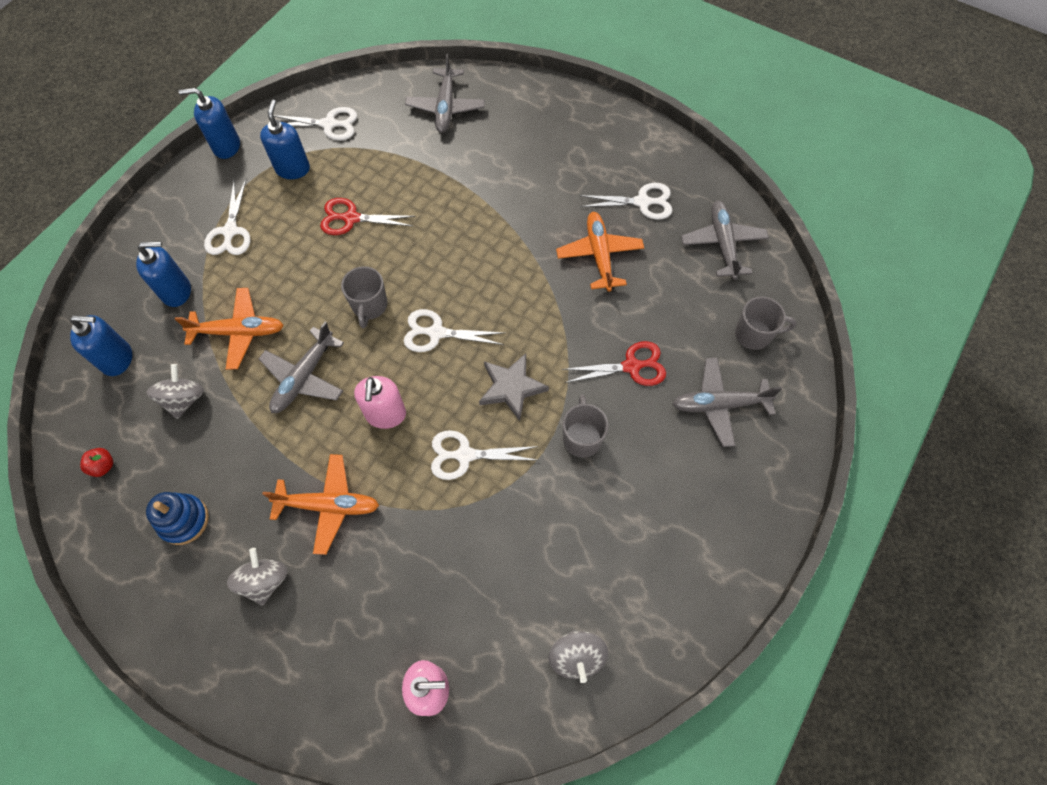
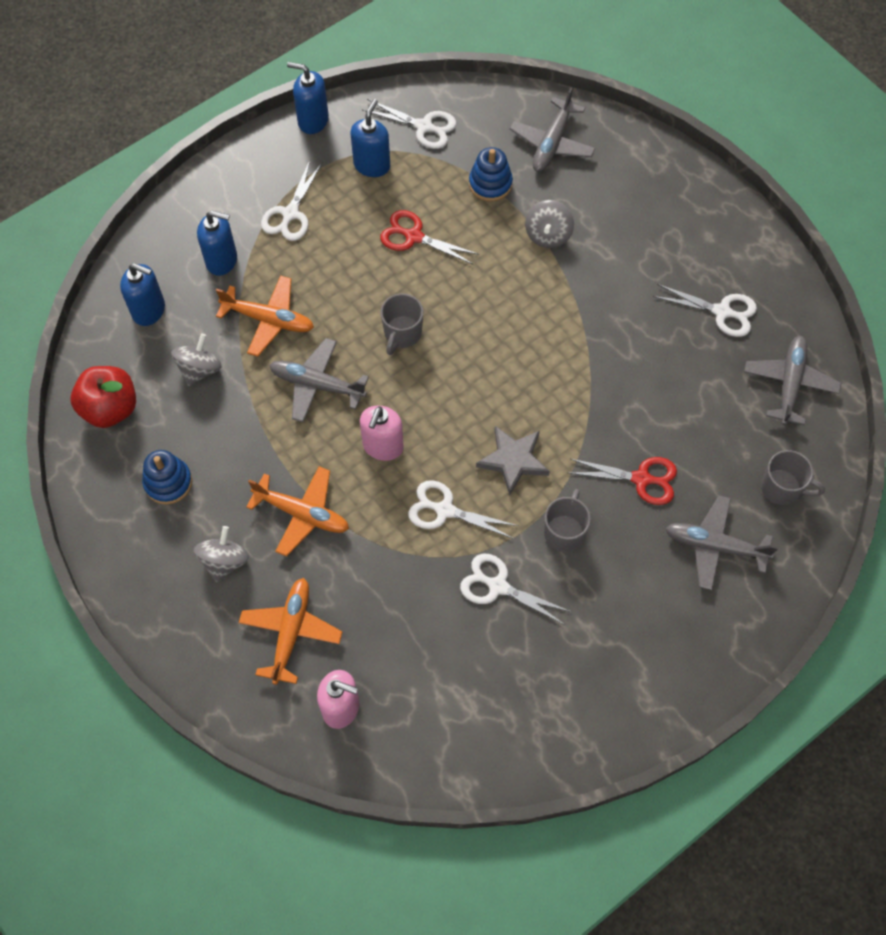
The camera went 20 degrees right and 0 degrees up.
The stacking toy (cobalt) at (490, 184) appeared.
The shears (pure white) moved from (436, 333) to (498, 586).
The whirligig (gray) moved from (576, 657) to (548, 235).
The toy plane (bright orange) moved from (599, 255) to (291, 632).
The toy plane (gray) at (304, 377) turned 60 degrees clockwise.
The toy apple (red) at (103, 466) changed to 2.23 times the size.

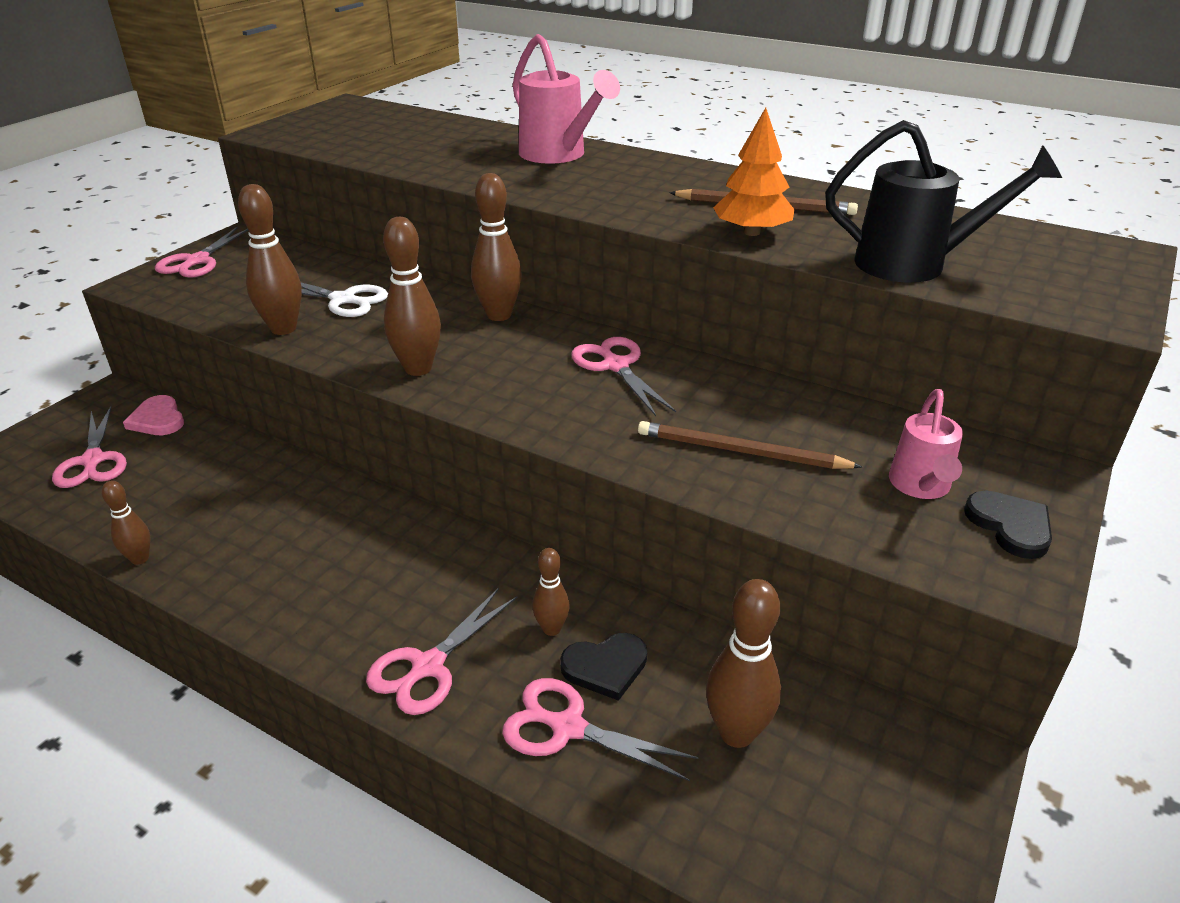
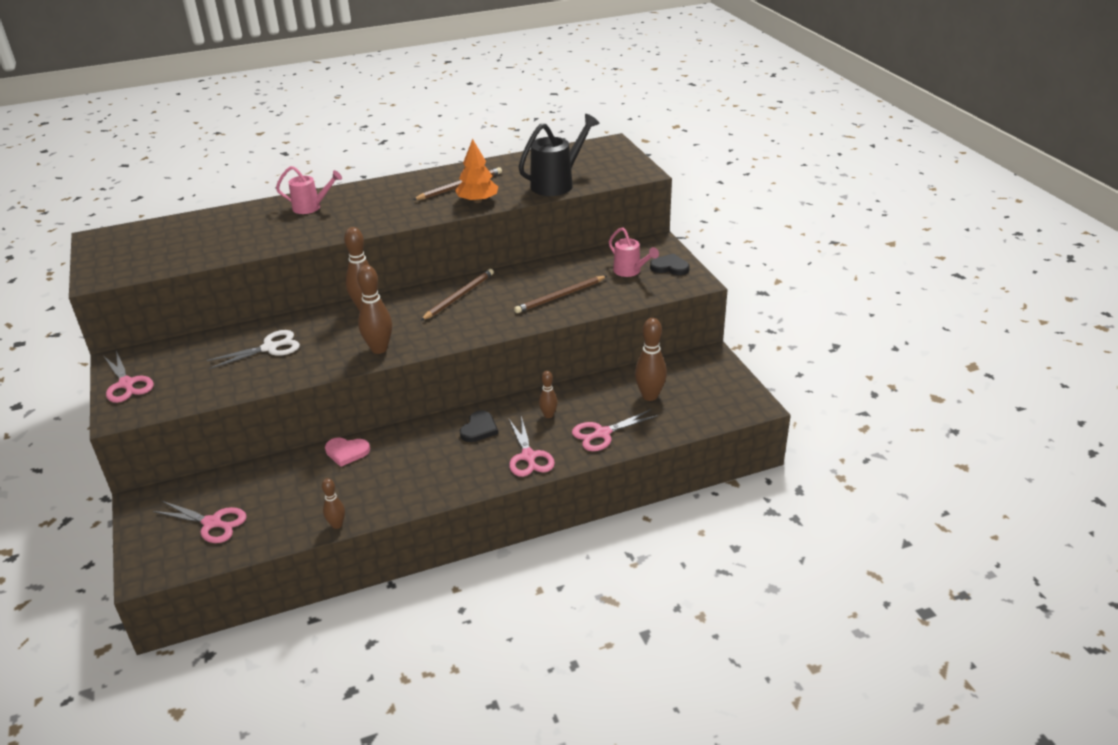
The camera went 50 degrees left and 0 degrees up.
The bowling pin (russet) at (283, 328) disappeared.
The heart (rosy) moved from (158, 419) to (346, 452).
The heart (black) moved from (605, 667) to (479, 429).
The shears (rosy) at (615, 365) was replaced by the lead pencil (russet) at (459, 296).
The watering pot (rosy) at (558, 155) changed to 0.64 times the size.

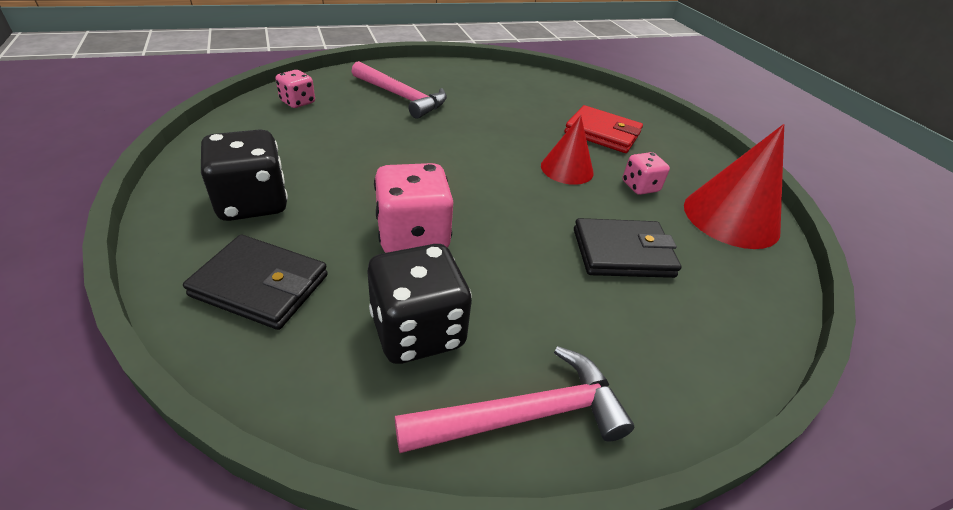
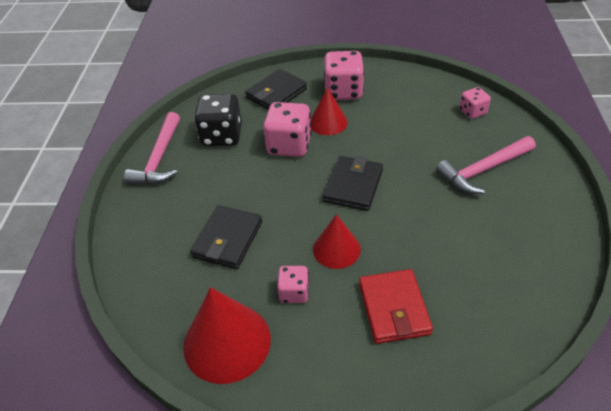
The camera went 120 degrees right and 5 degrees up.
The cone (red) at (328, 122) appeared.
The card wallet (black) at (353, 186) appeared.
The die (black) at (252, 203) became the die (rosy) at (343, 91).
The card wallet (red) at (602, 133) turned 60 degrees counterclockwise.

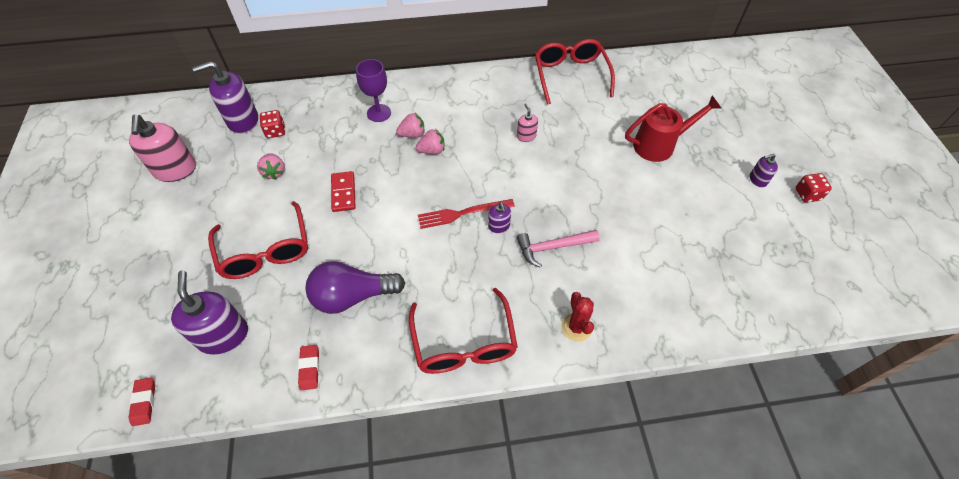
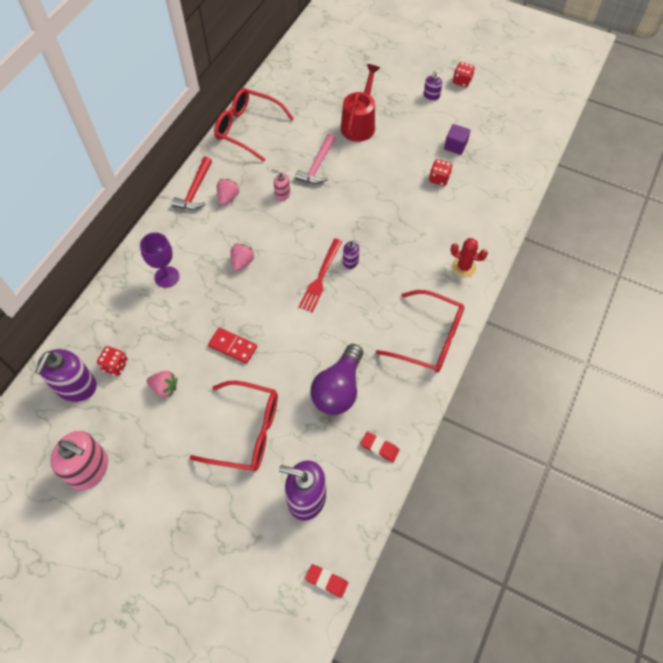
The camera went 55 degrees left and 5 degrees up.
The carpenter's hammer (red) at (195, 190) appeared.
The die (red) at (439, 179) appeared.
The solid cube (violet) at (455, 146) appeared.
The strawberry (rosy) moved from (412, 134) to (228, 197).
The carpenter's hammer (rosy) moved from (553, 247) to (317, 165).

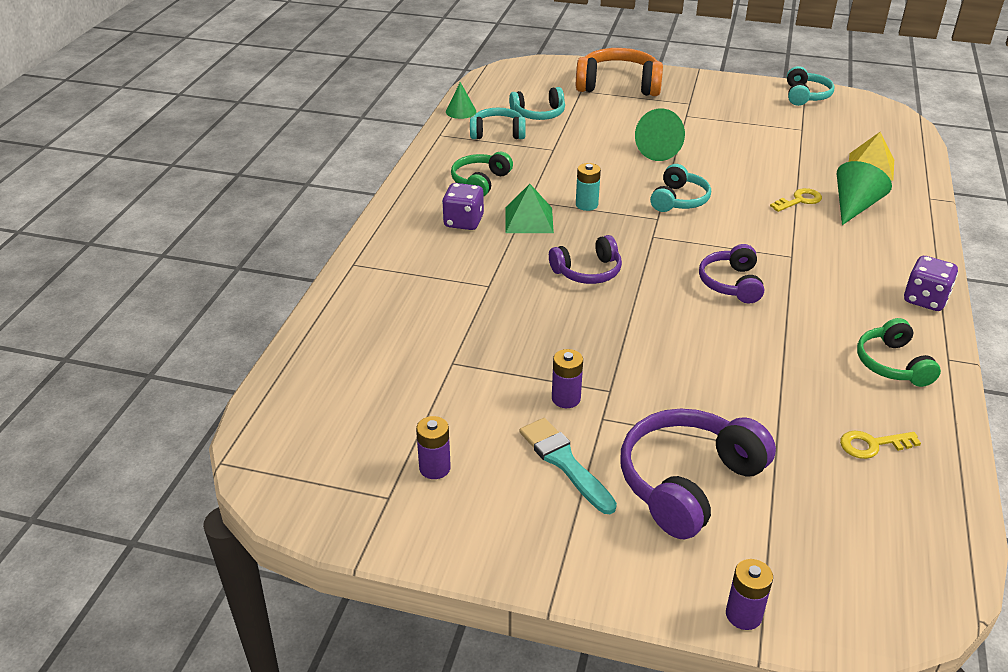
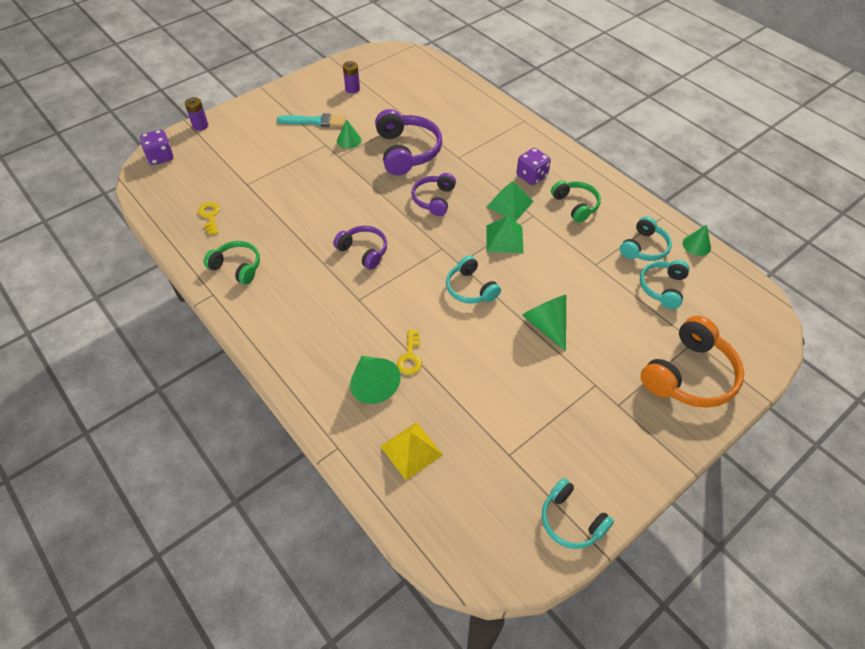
The camera went 125 degrees right and 15 degrees up.
The over-ear headphones (violet) moved from (688, 482) to (407, 151).
The die (violet) moved from (925, 299) to (160, 157).
The power cell (violet) at (566, 398) was replaced by the cone (green) at (349, 140).
The power cell (turquoise) at (586, 205) was replaced by the pyramid shape (green) at (504, 239).
The door key (golden) at (872, 445) turned 45 degrees counterclockwise.

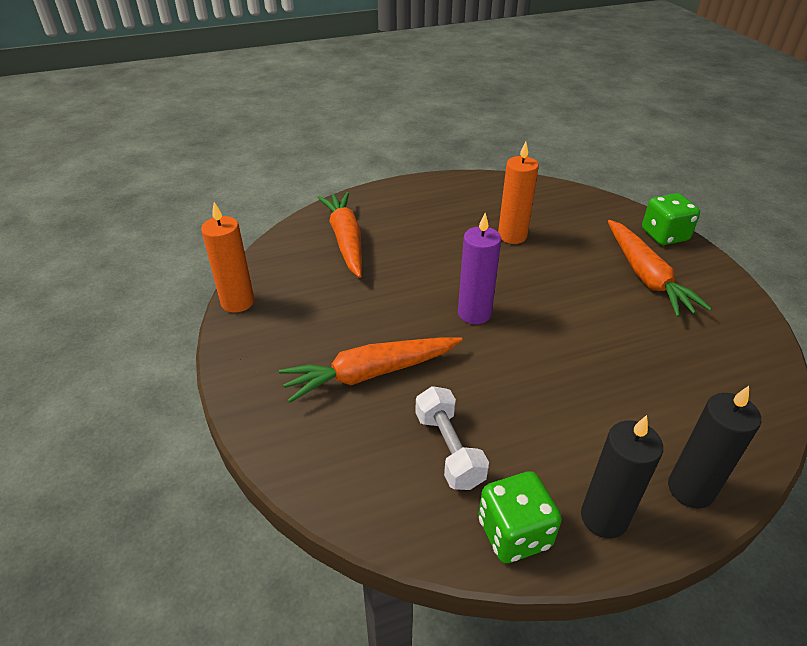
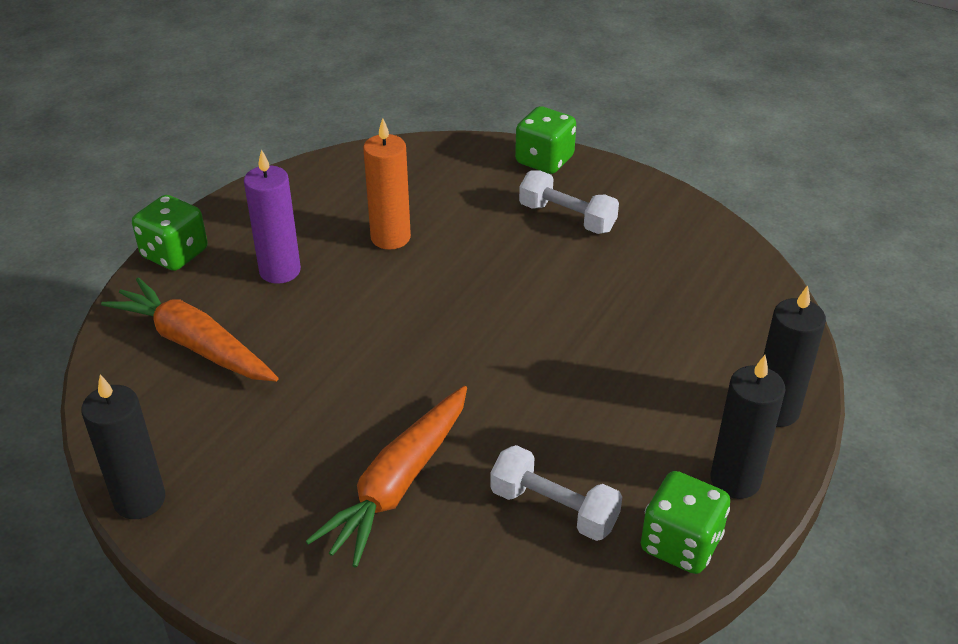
The camera went 40 degrees left and 0 degrees up.
The die (green) at (175, 254) appeared.
The wax candle (violet) moved from (474, 313) to (280, 271).
The carrot (bright orange) at (646, 276) was replaced by the dumbbell (pure white) at (567, 218).
The wax candle (bright orange) at (237, 302) became the wax candle (black) at (140, 500).

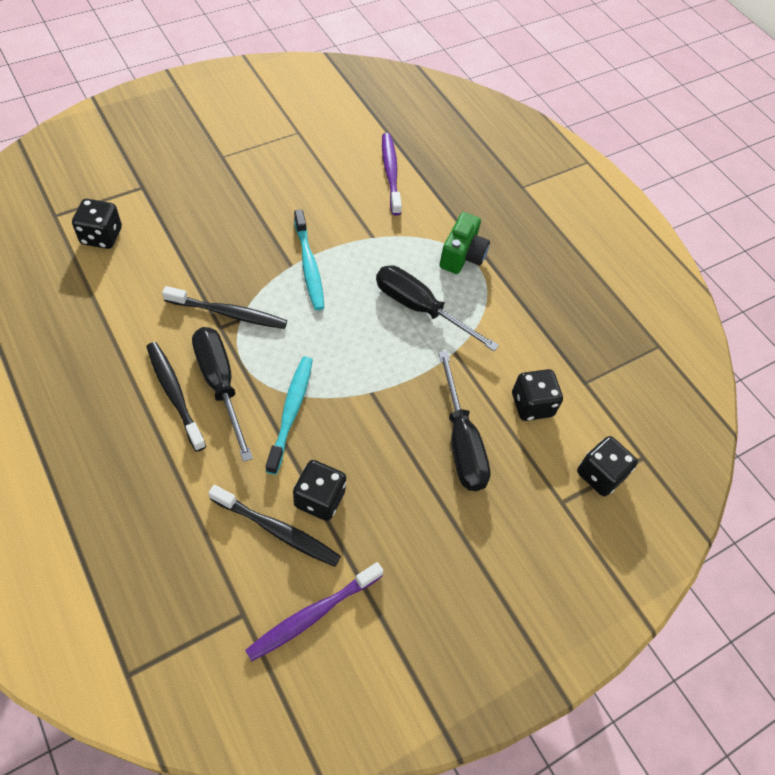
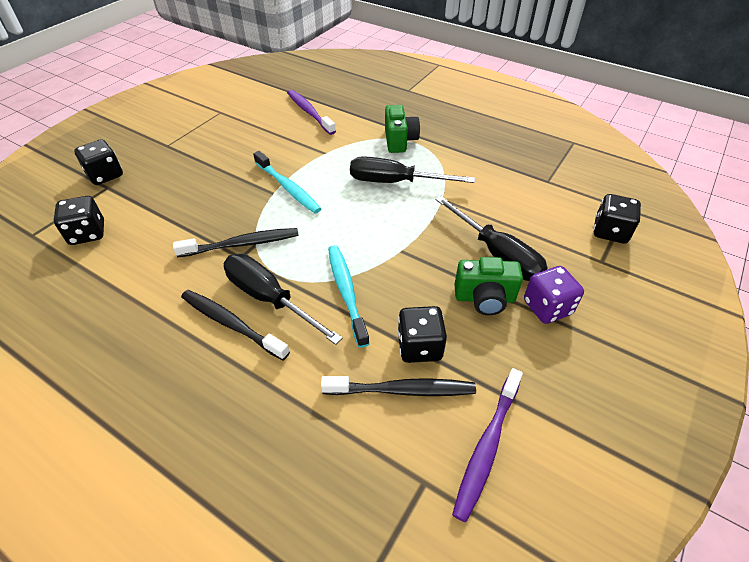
The camera went 20 degrees left and 10 degrees down.
The photo camera (green) at (484, 298) appeared.
The die (violet) at (547, 307) appeared.
The die (black) moved from (532, 405) to (105, 175).

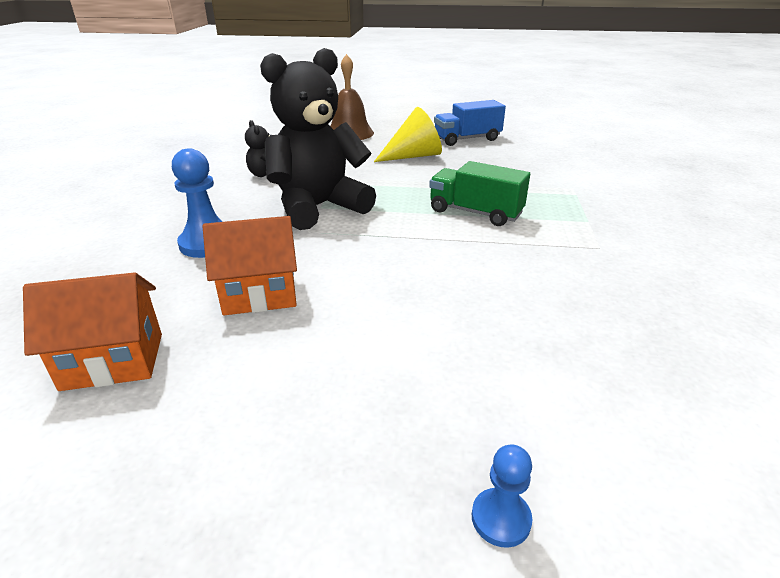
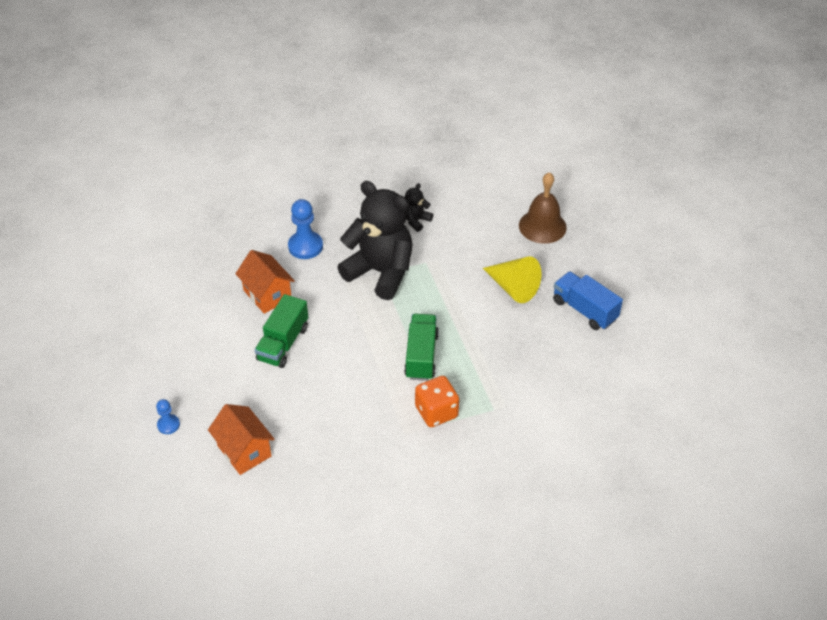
The camera went 65 degrees right and 15 degrees up.
The toy truck (green) at (283, 343) appeared.
The die (bright orange) at (436, 412) appeared.
The toy house (bright orange) moved from (113, 361) to (244, 451).

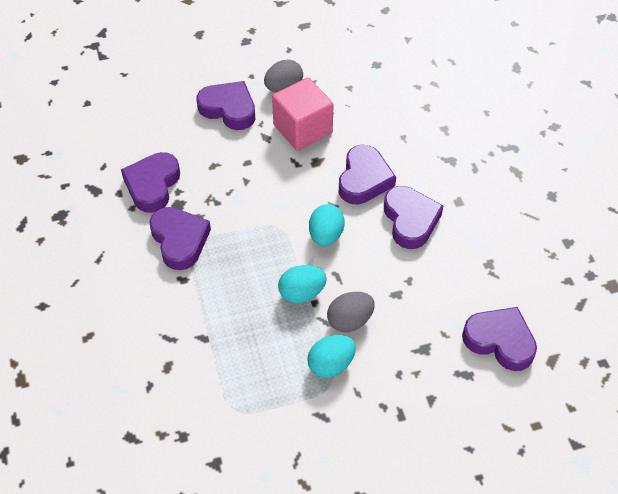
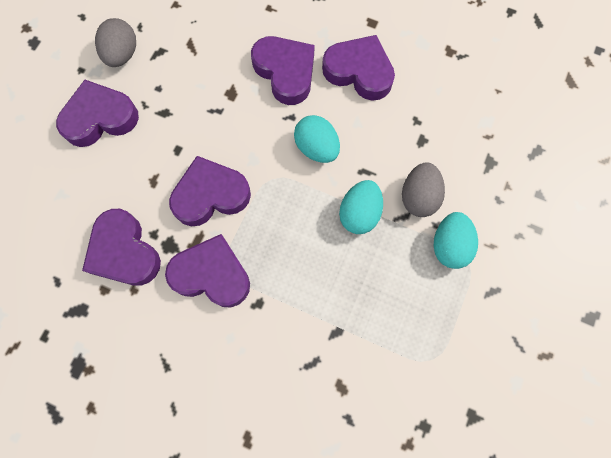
The camera went 50 degrees left and 20 degrees up.
The solid cube (rosy) at (302, 129) disappeared.
The heart (violet) moved from (500, 341) to (210, 195).

